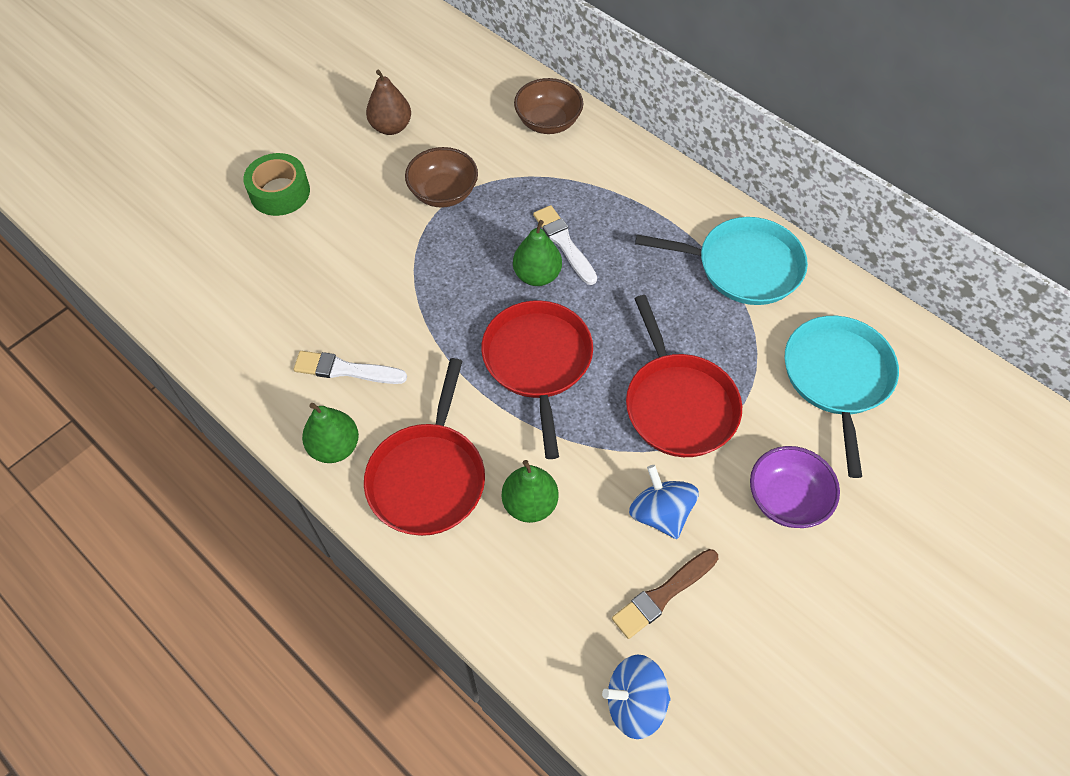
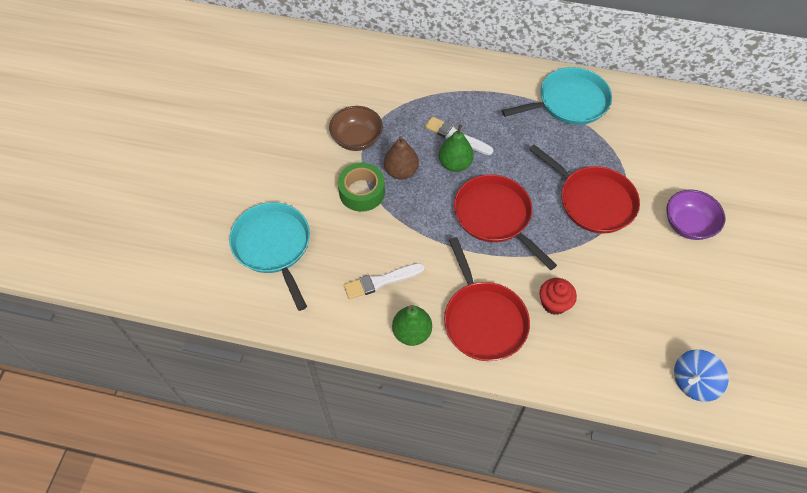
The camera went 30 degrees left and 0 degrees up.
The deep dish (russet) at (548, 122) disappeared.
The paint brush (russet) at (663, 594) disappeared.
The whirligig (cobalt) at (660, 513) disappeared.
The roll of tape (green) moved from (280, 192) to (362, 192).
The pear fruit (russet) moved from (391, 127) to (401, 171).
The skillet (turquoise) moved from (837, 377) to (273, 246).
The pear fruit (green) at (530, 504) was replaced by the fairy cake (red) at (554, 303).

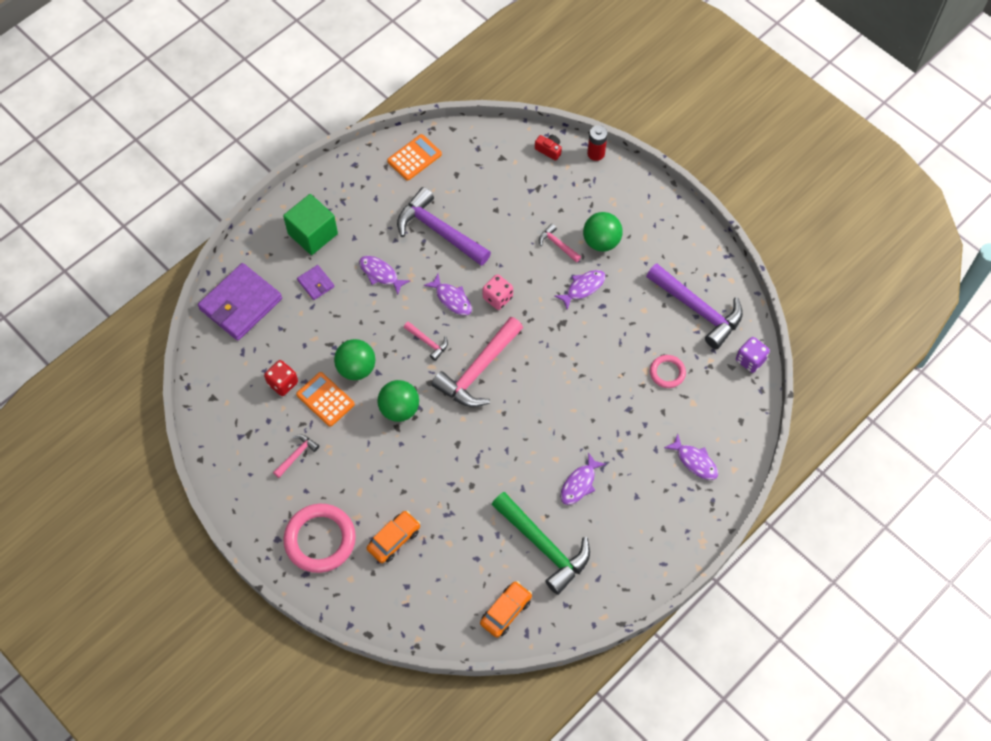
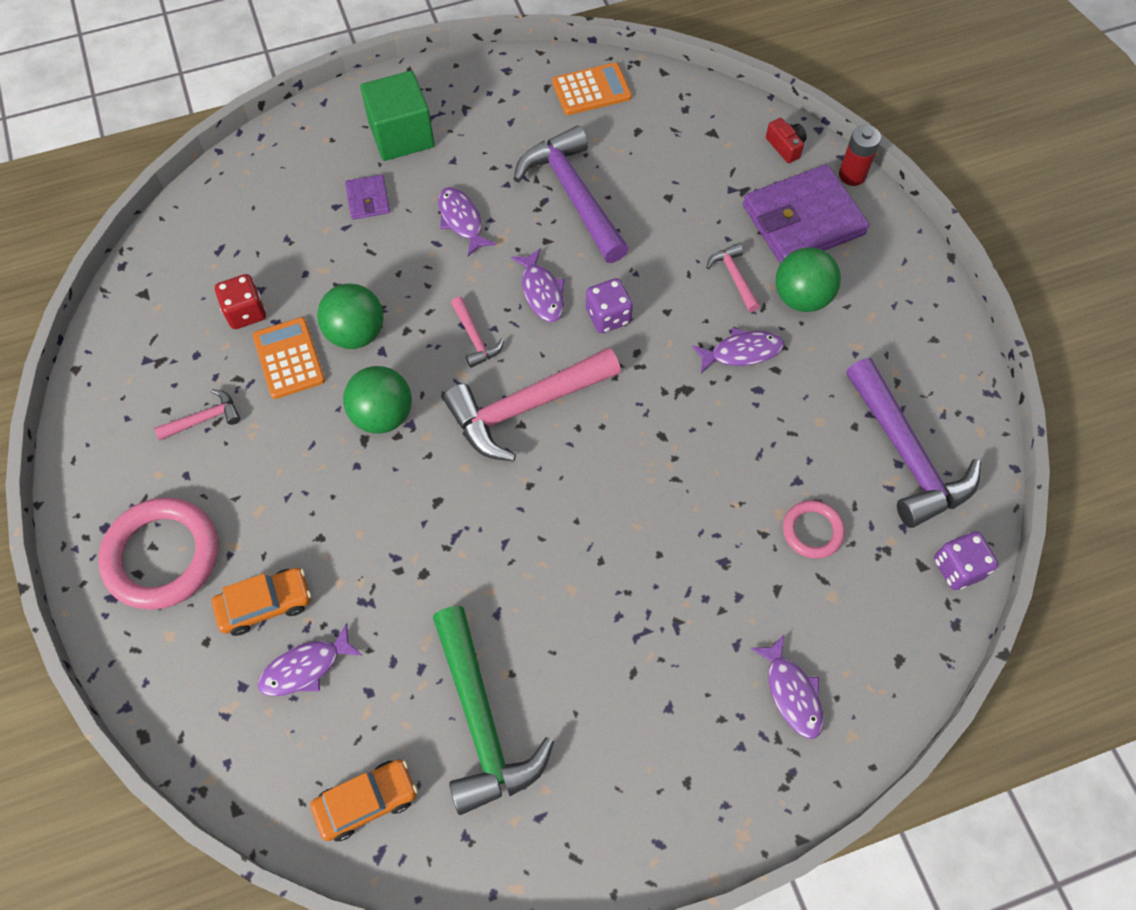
The camera went 25 degrees right and 0 degrees up.
The card wallet (violet) moved from (241, 304) to (803, 220).
The fish figure (violet) moved from (579, 483) to (305, 667).
The die (rosy) at (497, 298) became the die (violet) at (608, 316).

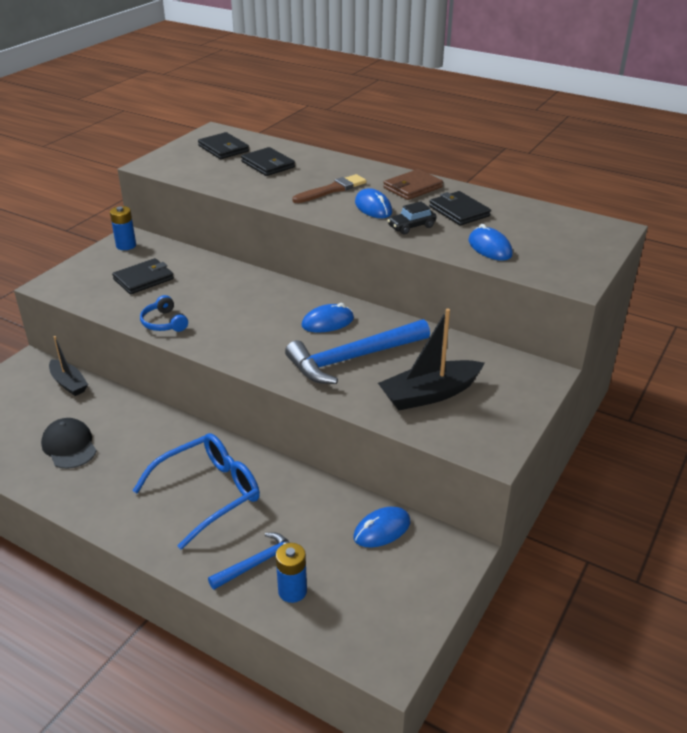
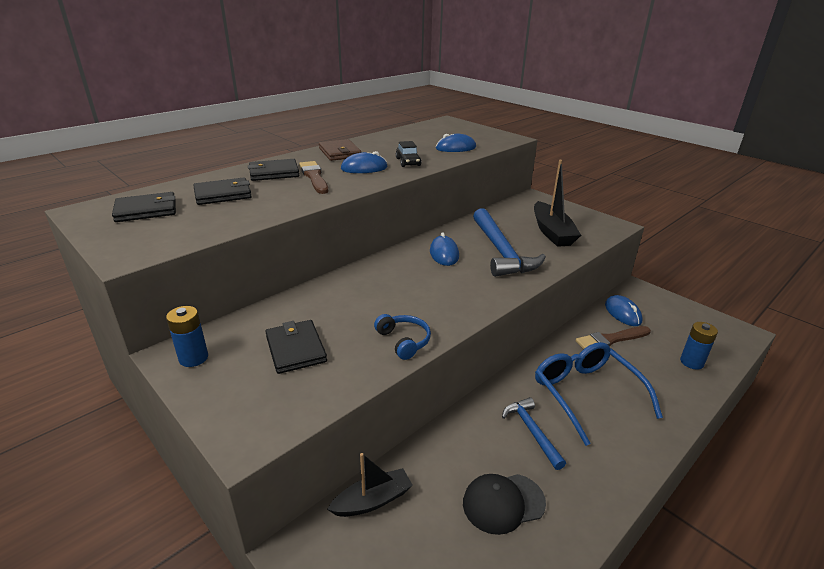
The camera went 75 degrees left and 5 degrees down.
The paint brush (russet) at (611, 339) appeared.
The carpenter's hammer (cobalt) moved from (257, 563) to (532, 431).
The card wallet (black) moved from (459, 211) to (274, 173).
The over-ear headphones (cobalt) at (164, 323) turned 105 degrees counterclockwise.

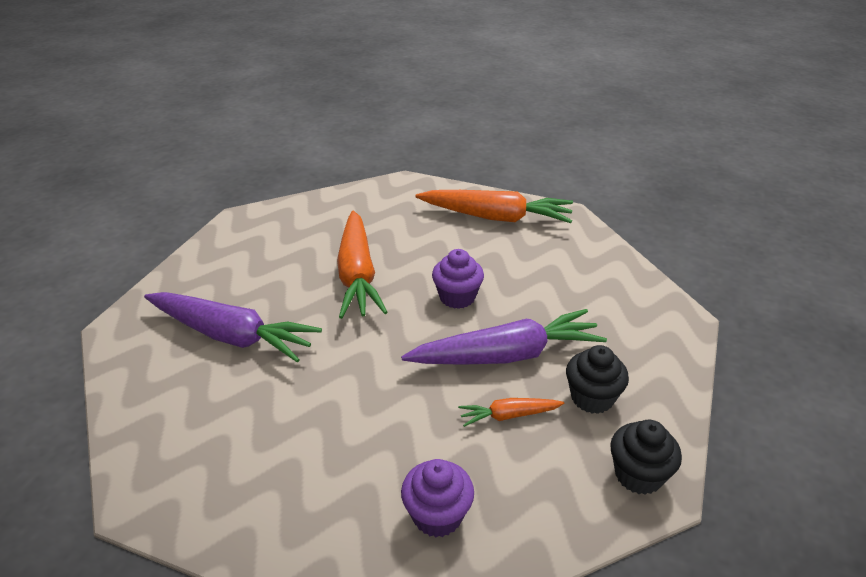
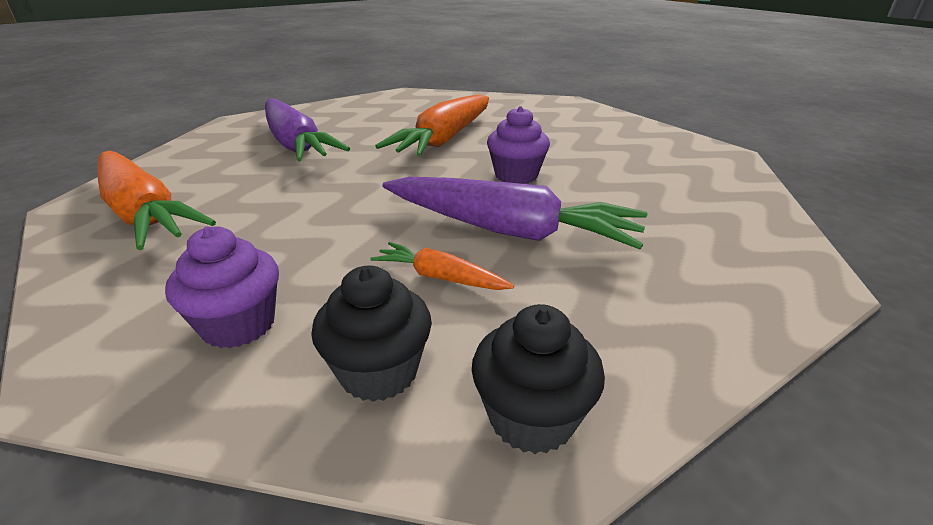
The camera went 35 degrees right and 5 degrees down.
The carrot (bright orange) moved from (496, 217) to (143, 213).
The fairy cake (black) moved from (592, 398) to (378, 372).

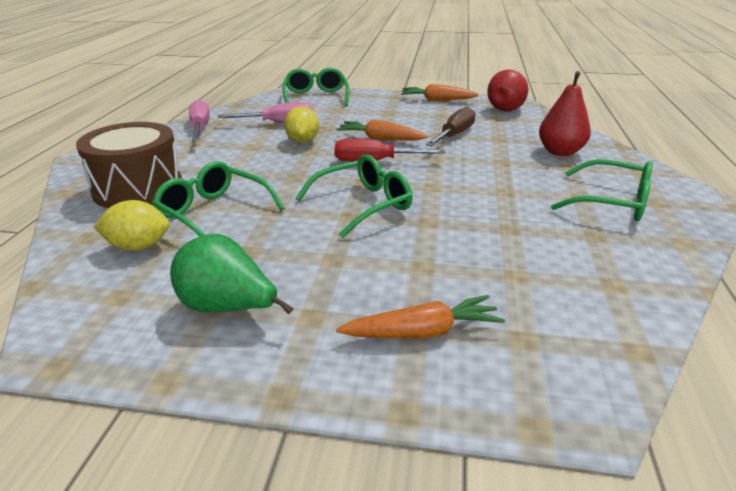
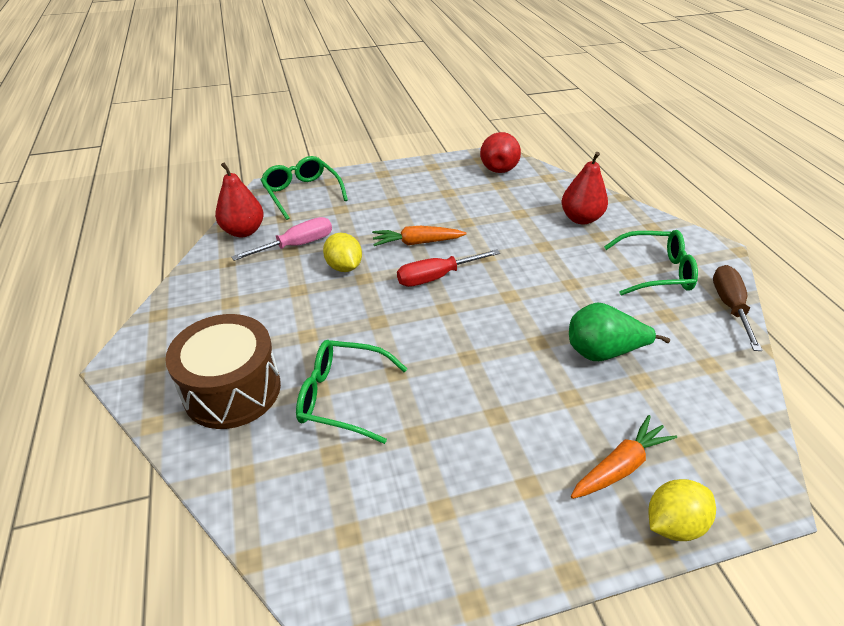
The camera went 25 degrees left and 10 degrees up.
The screwdriver (rosy) at (200, 127) disappeared.
The glasses (green) at (363, 204) disappeared.
The carrot (bright orange) at (437, 100) disappeared.
The pear fruit (red) at (243, 231) appeared.
The lemon (golden) moved from (138, 246) to (673, 523).
The pear fruit (green) moved from (228, 308) to (602, 352).
The screwdriver (russet) moved from (454, 134) to (729, 306).

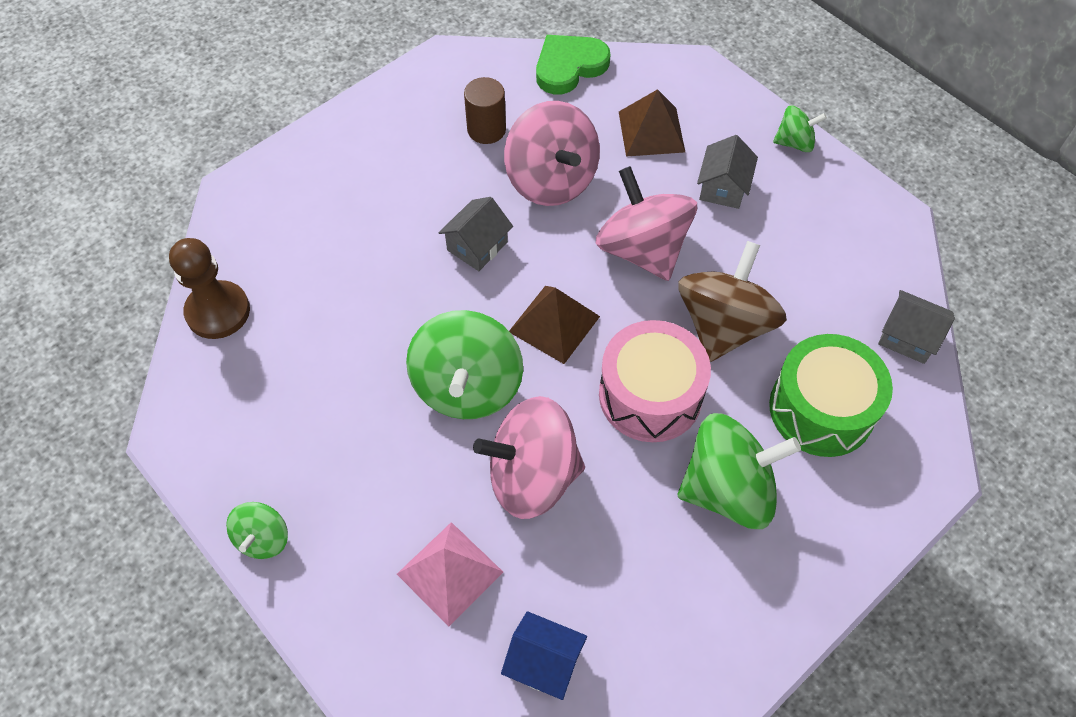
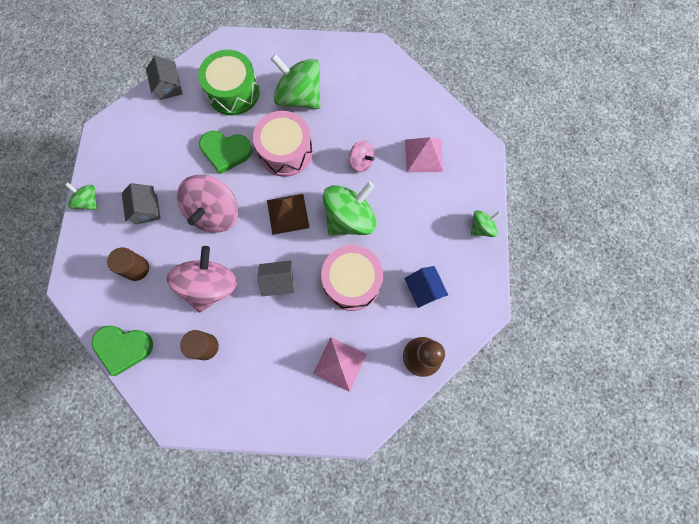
The camera went 135 degrees left and 15 degrees up.
The pyramid shape (rosy) at (340, 363) appeared.
The drum (rosy) at (351, 282) appeared.
The toy house (cobalt) moved from (544, 663) to (423, 290).
The pyramid shape (russet) at (651, 131) was replaced by the solid cylinder (russet) at (136, 268).
The whirligig (russet) at (724, 325) was replaced by the heart (green) at (226, 152).
The toy house (gray) at (723, 188) turned 75 degrees counterclockwise.
The whirligig (rosy) at (532, 476) changed to 0.51 times the size.

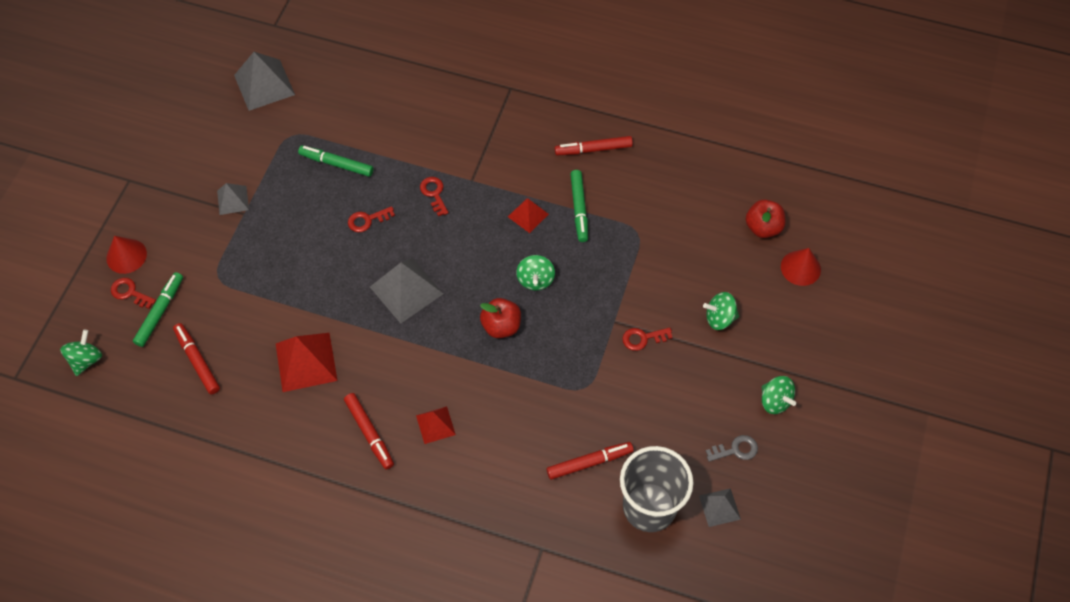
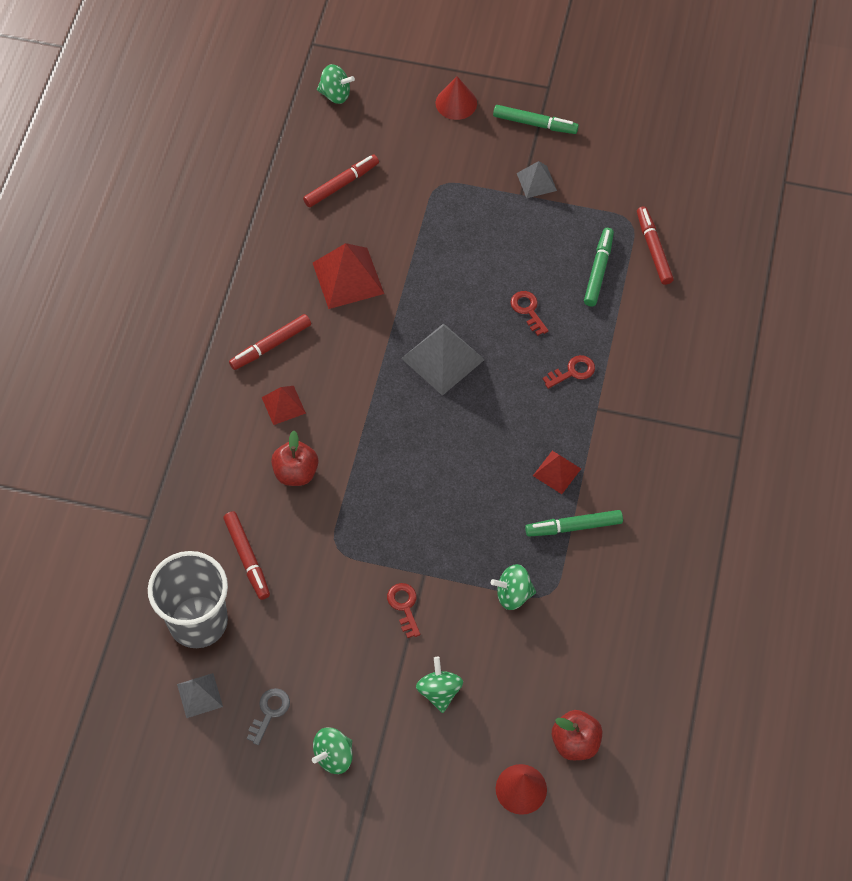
The camera went 85 degrees right and 0 degrees up.
The door key (red) at (130, 293) disappeared.
The pyramid shape (gray) at (264, 85) disappeared.
The felt pen (green) moved from (160, 312) to (535, 124).
The toy apple (red) moved from (501, 326) to (296, 473).
The whirligig (green) moved from (535, 280) to (513, 594).
The felt pen (red) moved from (593, 149) to (653, 249).
The door key (gray) at (735, 449) turned 135 degrees counterclockwise.

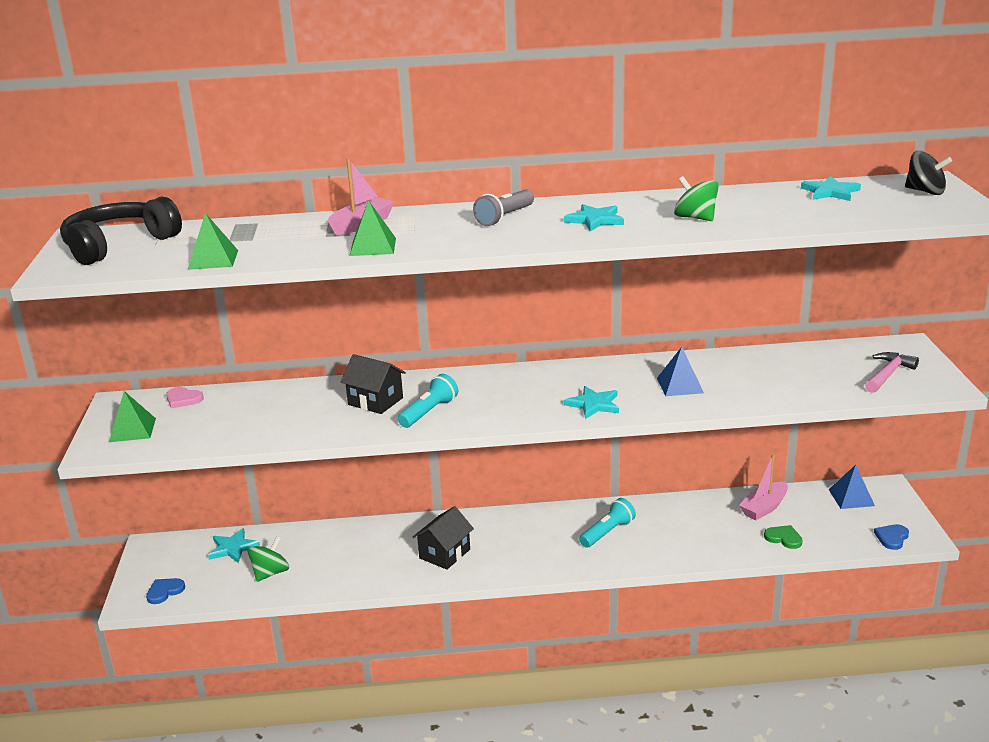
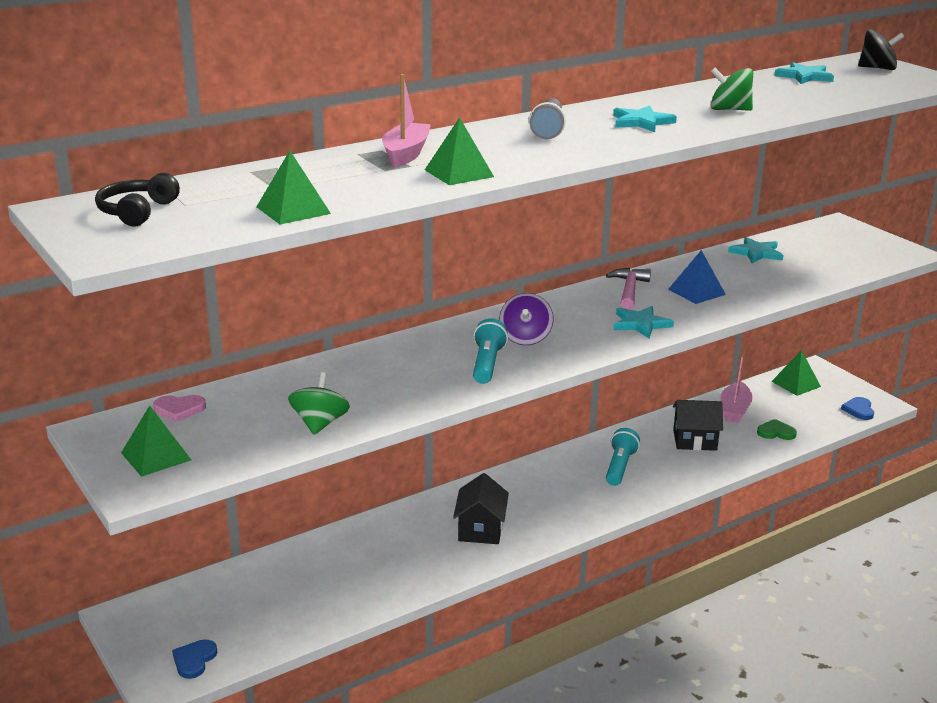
The camera went 30 degrees left and 0 degrees up.
The whirligig (violet) at (525, 338) appeared.
The five-pointed star (turquoise) moved from (233, 548) to (756, 253).
The whirligig (green) moved from (270, 573) to (320, 424).
The toy house (black) moved from (375, 401) to (695, 440).
The carpenter's hammer (rosy) moved from (888, 374) to (629, 290).
The pyramid shape (cobalt) at (851, 497) became the pyramid shape (green) at (796, 384).
The over-ear headphones (black) at (118, 245) changed to 0.56 times the size.

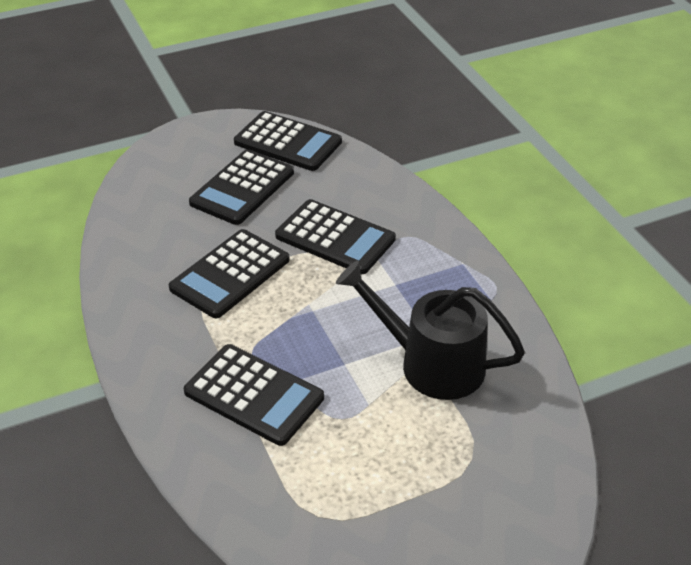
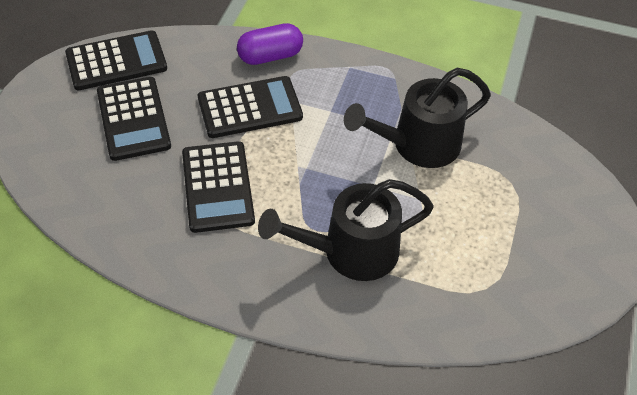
The camera went 50 degrees left and 10 degrees up.
The pill (violet) at (270, 56) appeared.
The pocket calculator (black) at (254, 395) was replaced by the watering pot (black) at (350, 252).

